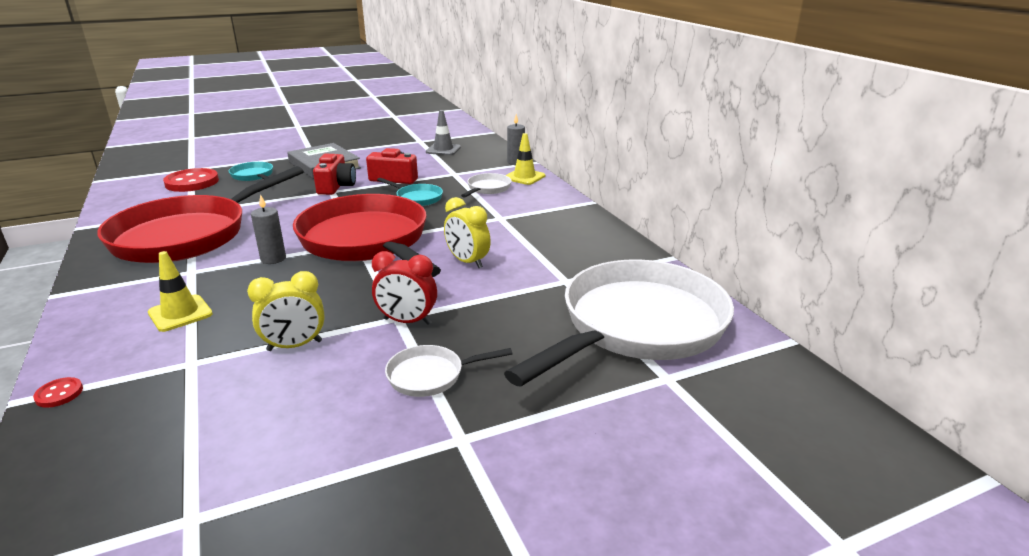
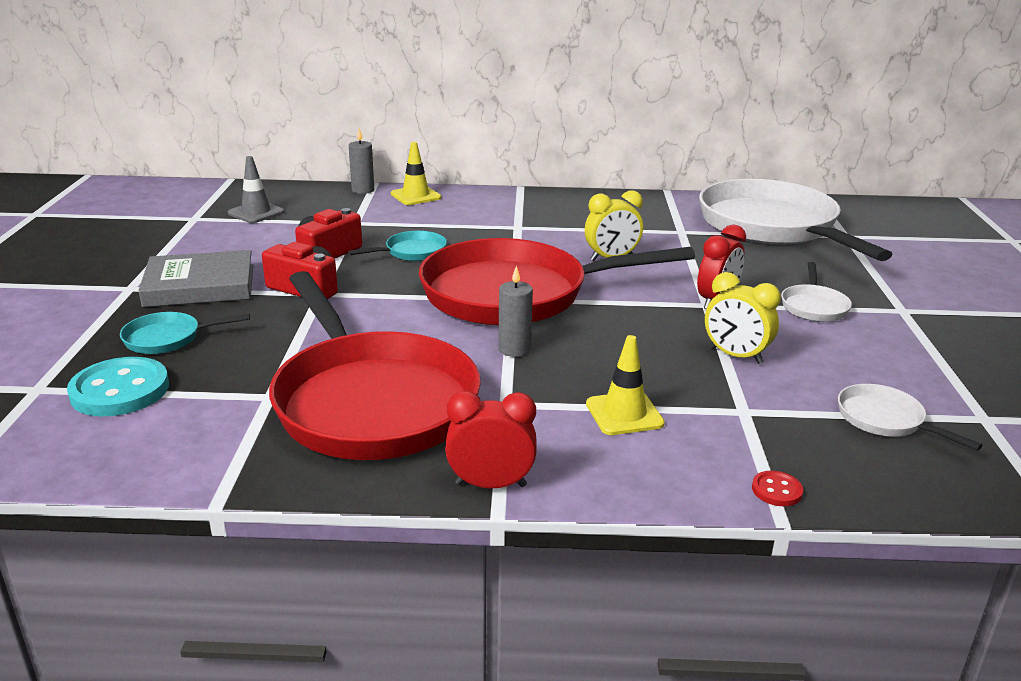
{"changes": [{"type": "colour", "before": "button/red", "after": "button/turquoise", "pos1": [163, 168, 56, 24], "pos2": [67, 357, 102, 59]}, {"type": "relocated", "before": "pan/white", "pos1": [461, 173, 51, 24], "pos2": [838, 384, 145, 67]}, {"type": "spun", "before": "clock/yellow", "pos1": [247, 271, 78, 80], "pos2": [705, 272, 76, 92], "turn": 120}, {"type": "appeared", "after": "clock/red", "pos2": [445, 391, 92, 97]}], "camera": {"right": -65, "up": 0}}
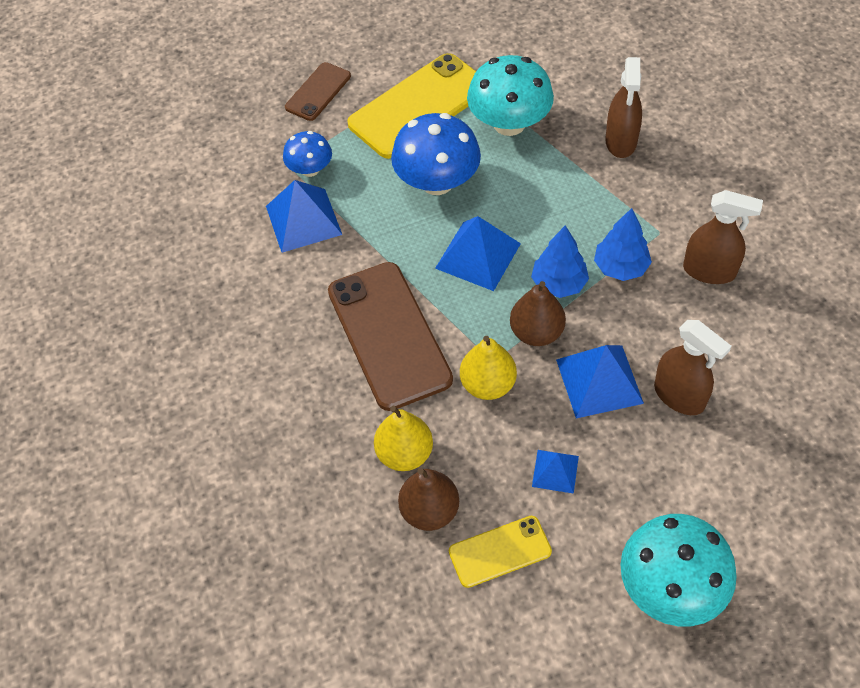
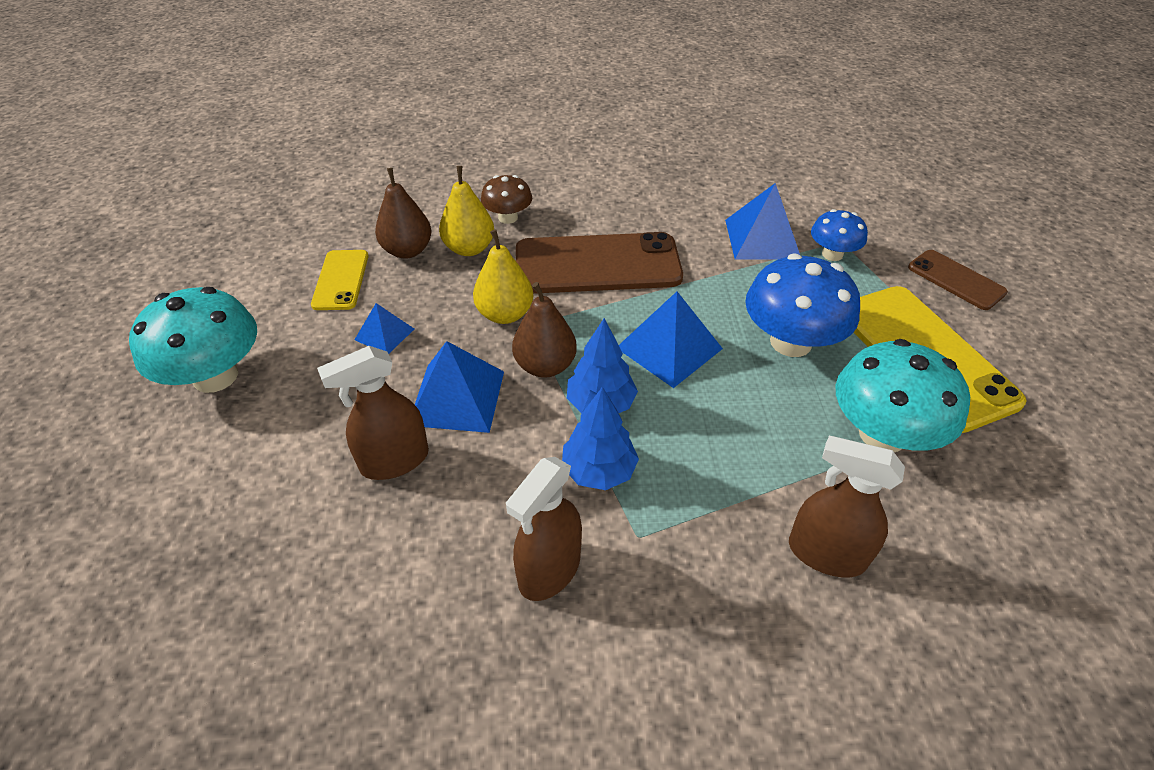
{"changes": [{"type": "appeared", "after": "mushroom/brown", "pos2": [481, 175, 51, 49]}], "camera": {"right": 105, "up": -10}}
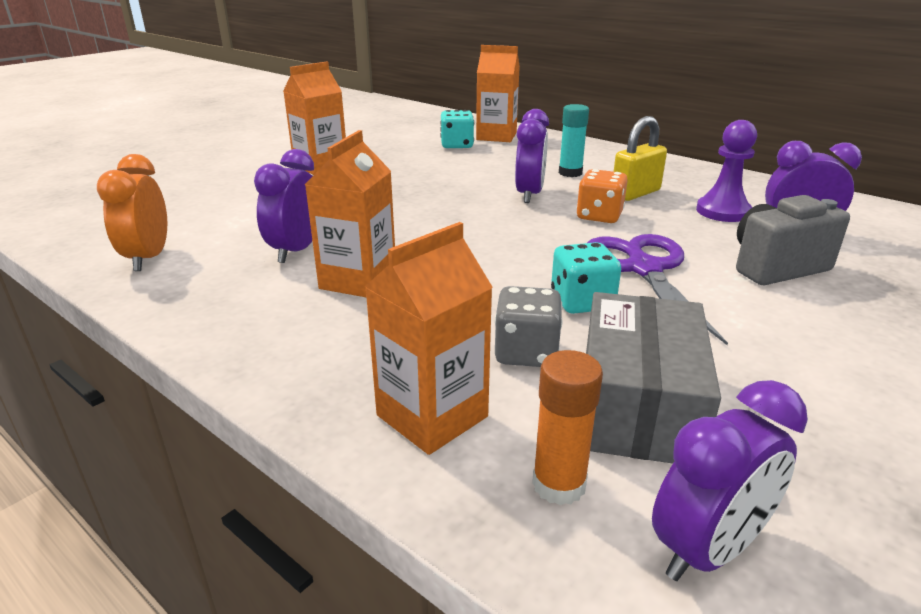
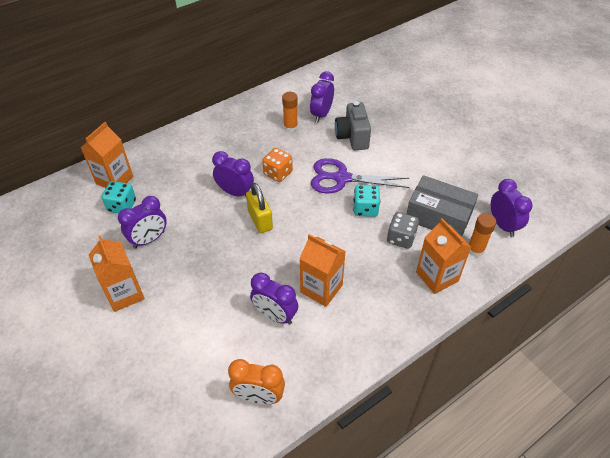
{"changes": [{"type": "missing", "before": "glue stick/turquoise", "pos1": [559, 104, 30, 73]}, {"type": "relocated", "before": "padlock/yellow", "pos1": [614, 116, 53, 85], "pos2": [246, 183, 27, 50]}, {"type": "exchanged", "before": "pawn/purple", "after": "glue stick/orange", "pos1": [696, 120, 61, 102], "pos2": [282, 92, 16, 40]}, {"type": "appeared", "after": "clock/purple", "pos2": [118, 196, 49, 52]}], "camera": {"right": -75, "up": 20}}
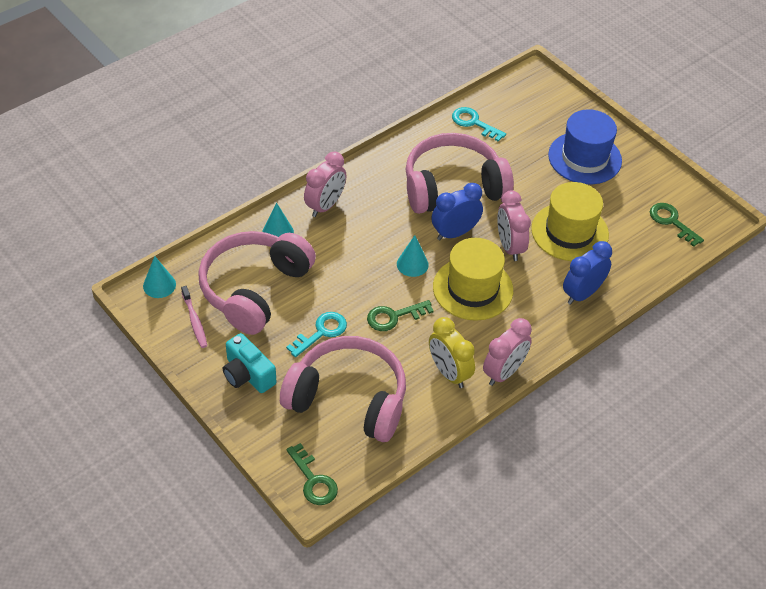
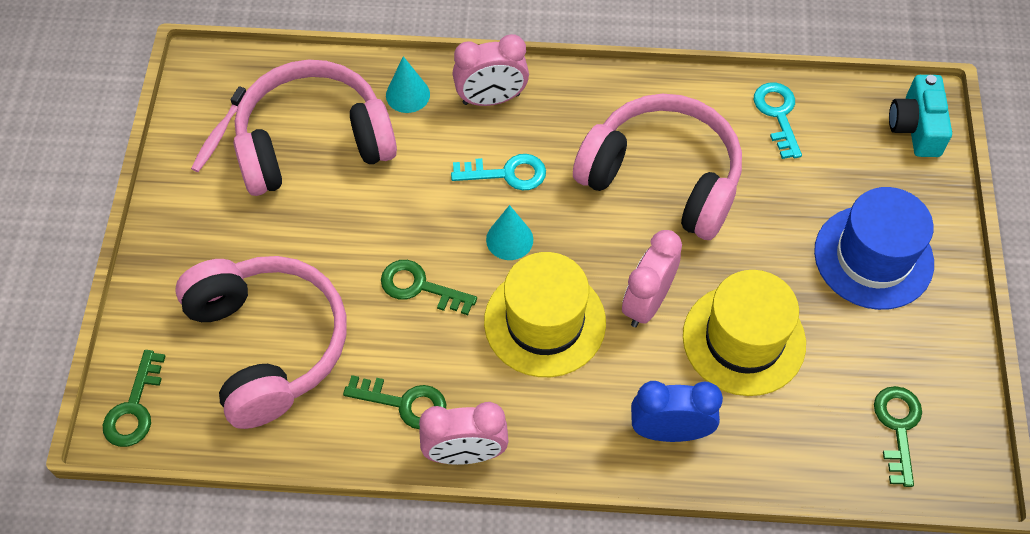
{"changes": [{"type": "missing", "before": "clock/blue", "pos1": [432, 183, 51, 57]}, {"type": "missing", "before": "cone/turquoise", "pos1": [143, 256, 33, 42]}, {"type": "relocated", "before": "key/turquoise", "pos1": [286, 312, 61, 45], "pos2": [451, 154, 95, 37]}, {"type": "exchanged", "before": "clock/yellow", "after": "key/green", "pos1": [429, 317, 46, 71], "pos2": [343, 375, 103, 54]}, {"type": "relocated", "before": "camera/turquoise", "pos1": [223, 333, 53, 60], "pos2": [889, 75, 63, 82]}], "camera": {"right": 45, "up": 10}}
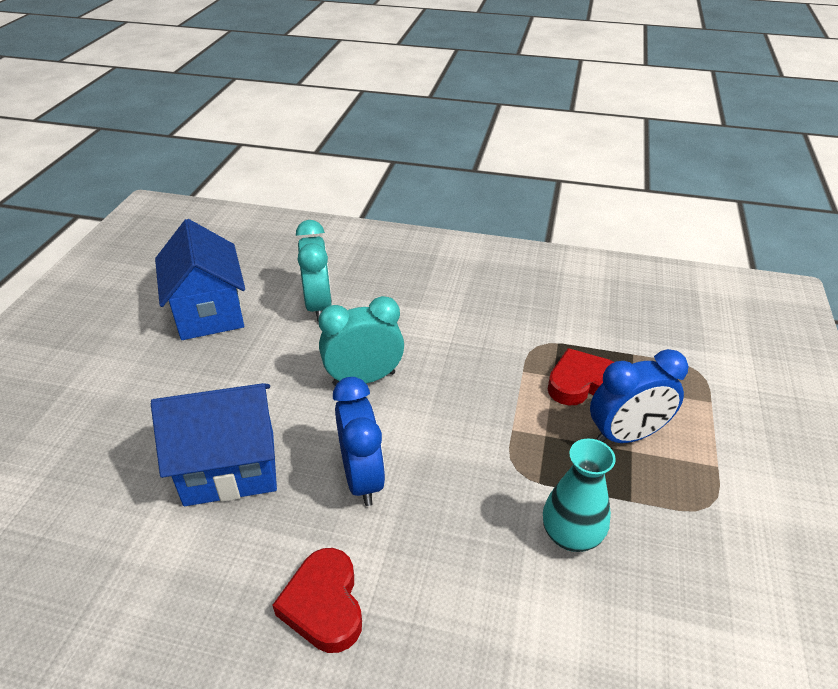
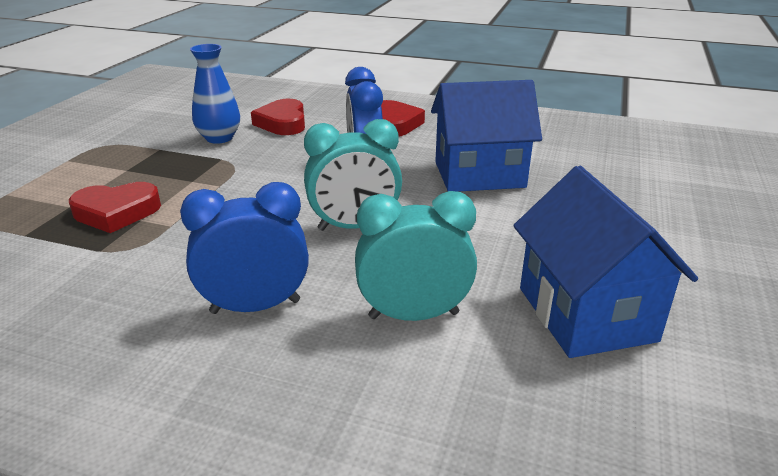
{"changes": [{"type": "spun", "before": "clock/turquoise", "pos1": [296, 220, 36, 102], "pos2": [355, 191, 122, 130], "turn": 90}, {"type": "relocated", "before": "clock/blue", "pos1": [590, 349, 98, 94], "pos2": [180, 182, 129, 132]}, {"type": "colour", "before": "vase/turquoise", "after": "vase/blue", "pos1": [543, 439, 73, 113], "pos2": [190, 44, 50, 100]}, {"type": "appeared", "after": "heart/red", "pos2": [251, 99, 54, 36]}], "camera": {"right": -175, "up": -10}}
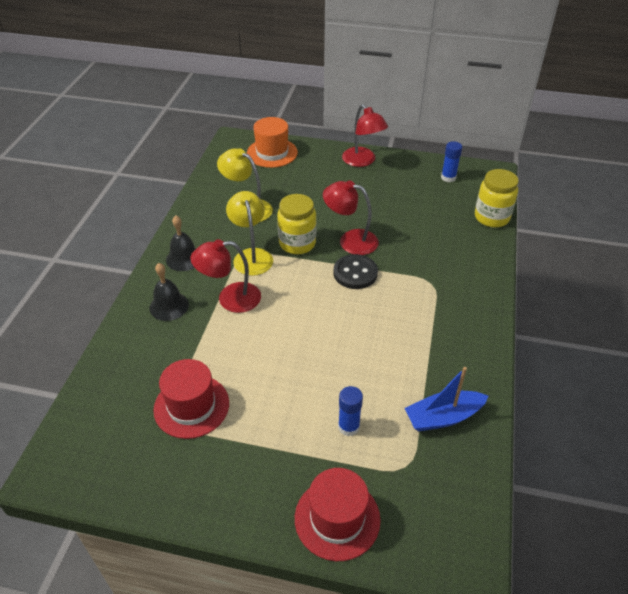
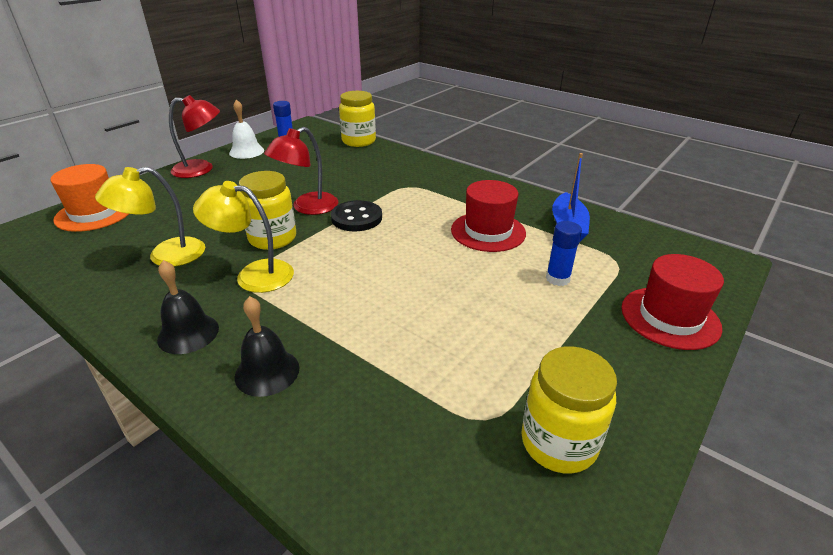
{"changes": [{"type": "missing", "before": "lamp/red", "pos1": [190, 239, 71, 74]}, {"type": "relocated", "before": "hat/red", "pos1": [153, 359, 76, 80], "pos2": [451, 180, 75, 72]}, {"type": "appeared", "after": "bell/white", "pos2": [229, 99, 35, 60]}, {"type": "appeared", "after": "jar/yellow", "pos2": [521, 346, 96, 128]}], "camera": {"right": -65, "up": -10}}
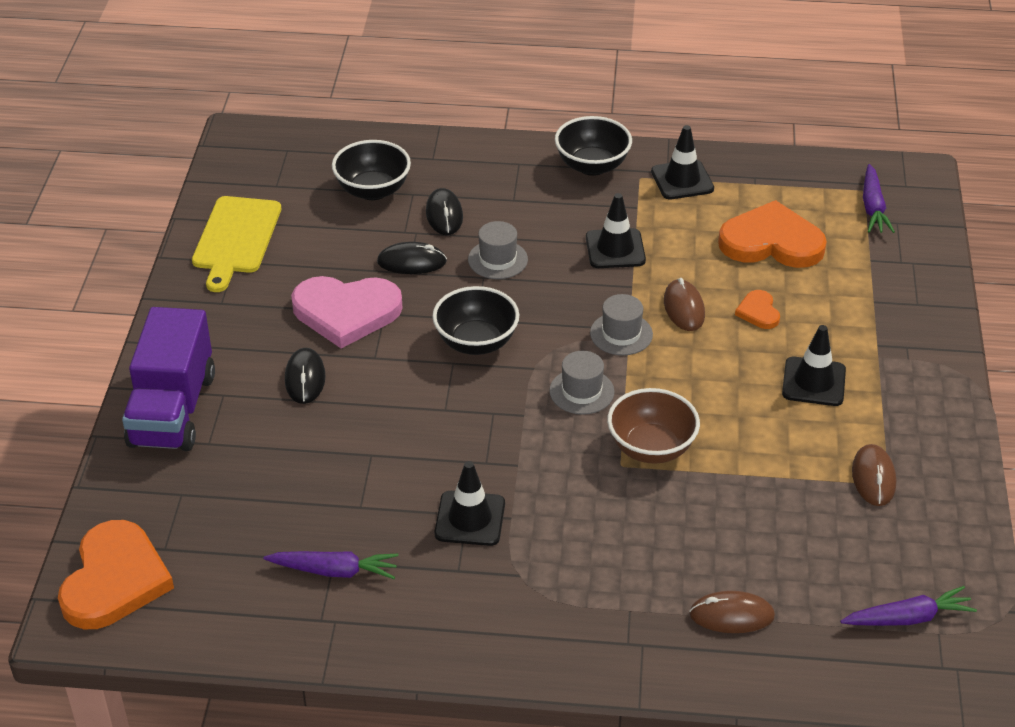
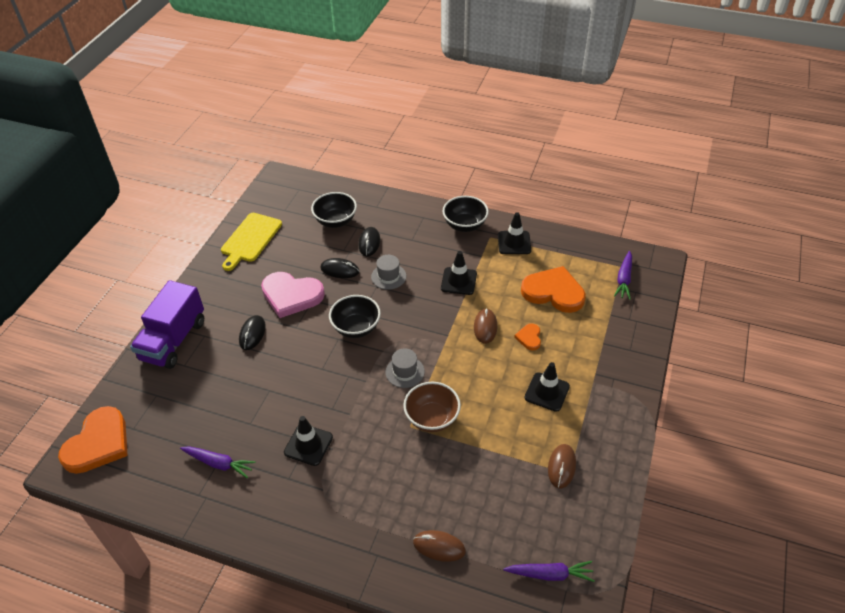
{"changes": [{"type": "missing", "before": "hat/grey", "pos1": [590, 294, 63, 61]}], "camera": {"right": 15, "up": 5}}
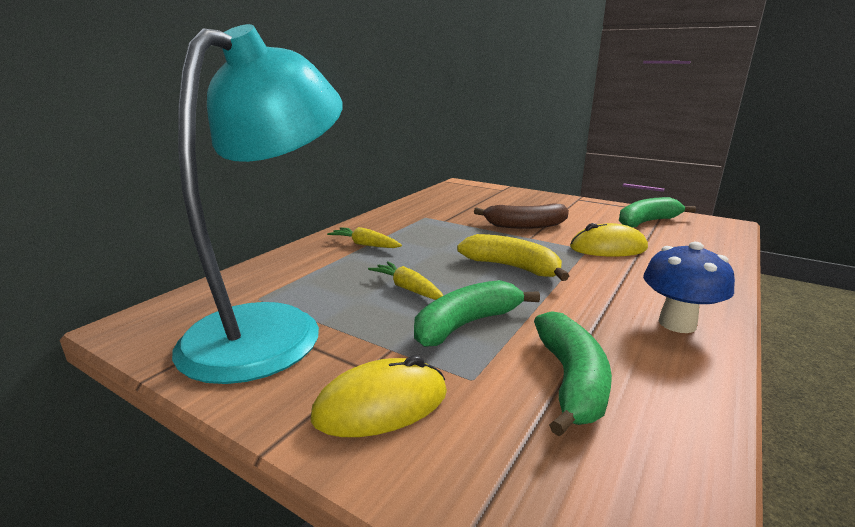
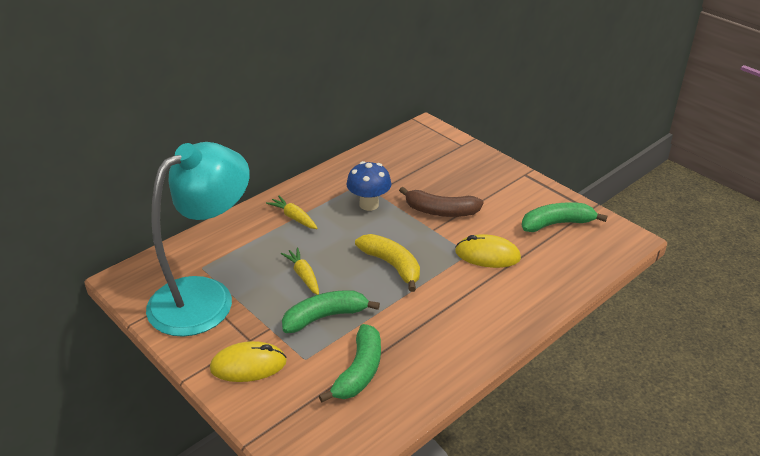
{"changes": [{"type": "relocated", "before": "mushroom/blue", "pos1": [643, 242, 92, 91], "pos2": [346, 161, 45, 50]}], "camera": {"right": 15, "up": 15}}
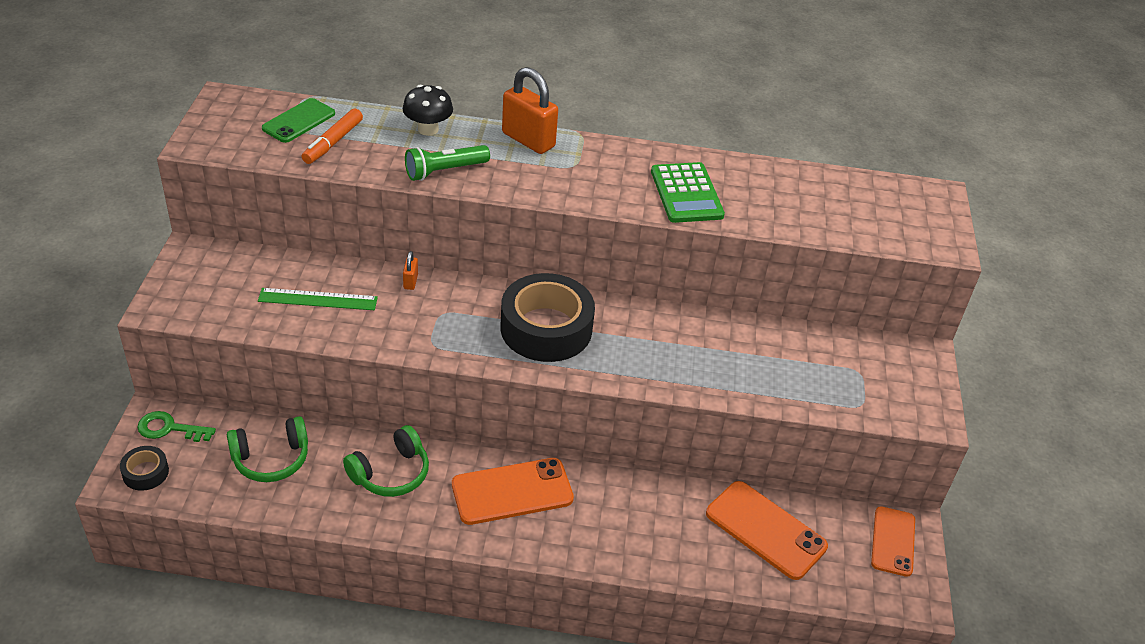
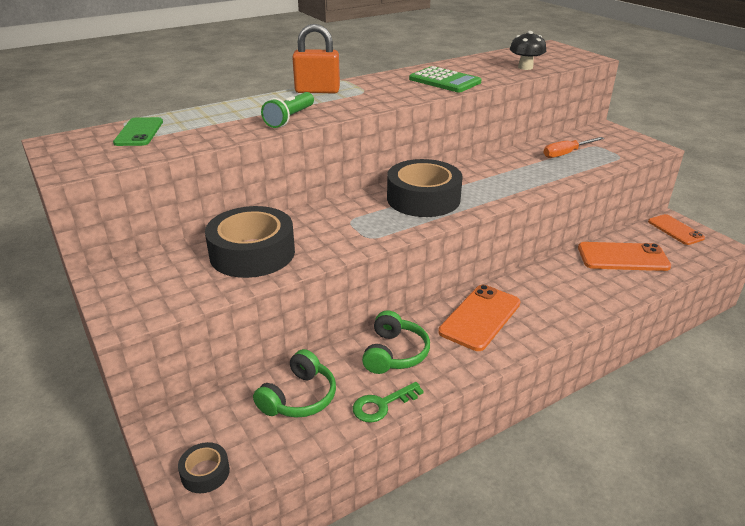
{"changes": [{"type": "relocated", "before": "mushroom/black", "pos1": [403, 85, 50, 51], "pos2": [510, 31, 36, 39]}, {"type": "missing", "before": "marker/orange", "pos1": [302, 108, 61, 56]}, {"type": "missing", "before": "padlock/orange", "pos1": [403, 251, 15, 39]}, {"type": "exchanged", "before": "ruler/green", "after": "tape/black", "pos1": [258, 288, 120, 22], "pos2": [205, 206, 90, 72]}, {"type": "relocated", "before": "key/green", "pos1": [137, 411, 79, 31], "pos2": [353, 382, 71, 41]}, {"type": "appeared", "after": "screwdriver/orange", "pos2": [543, 137, 61, 21]}], "camera": {"right": -35, "up": -10}}
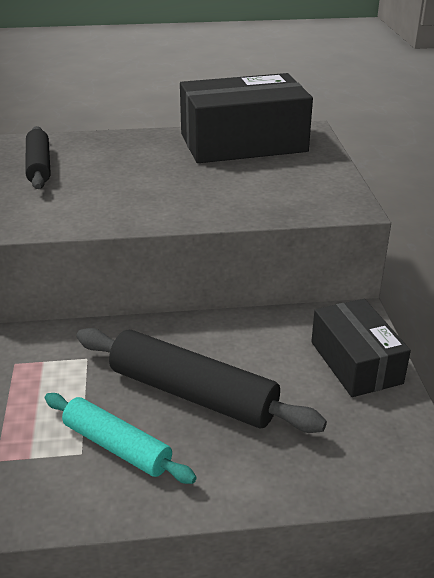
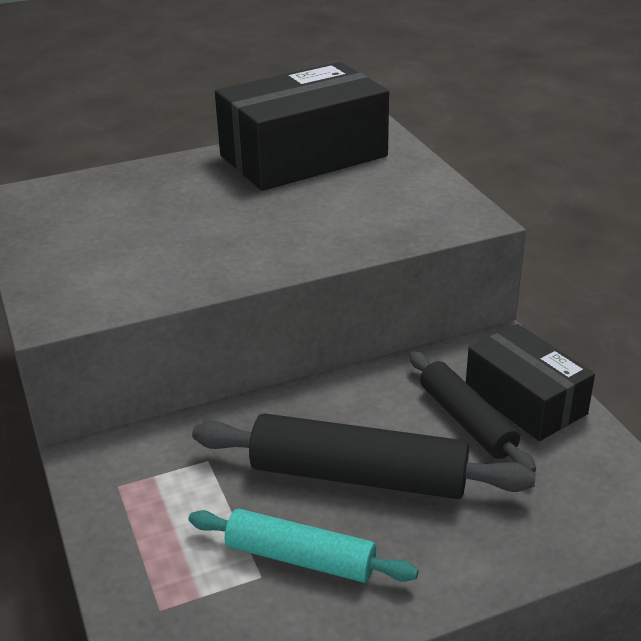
{"changes": [{"type": "relocated", "before": "rolling pin/black", "pos1": [25, 126, 25, 63], "pos2": [409, 351, 127, 121]}], "camera": {"right": -15, "up": 0}}
